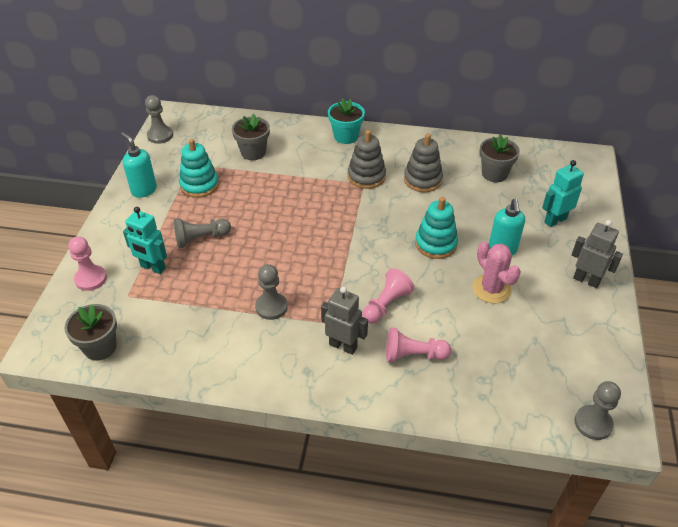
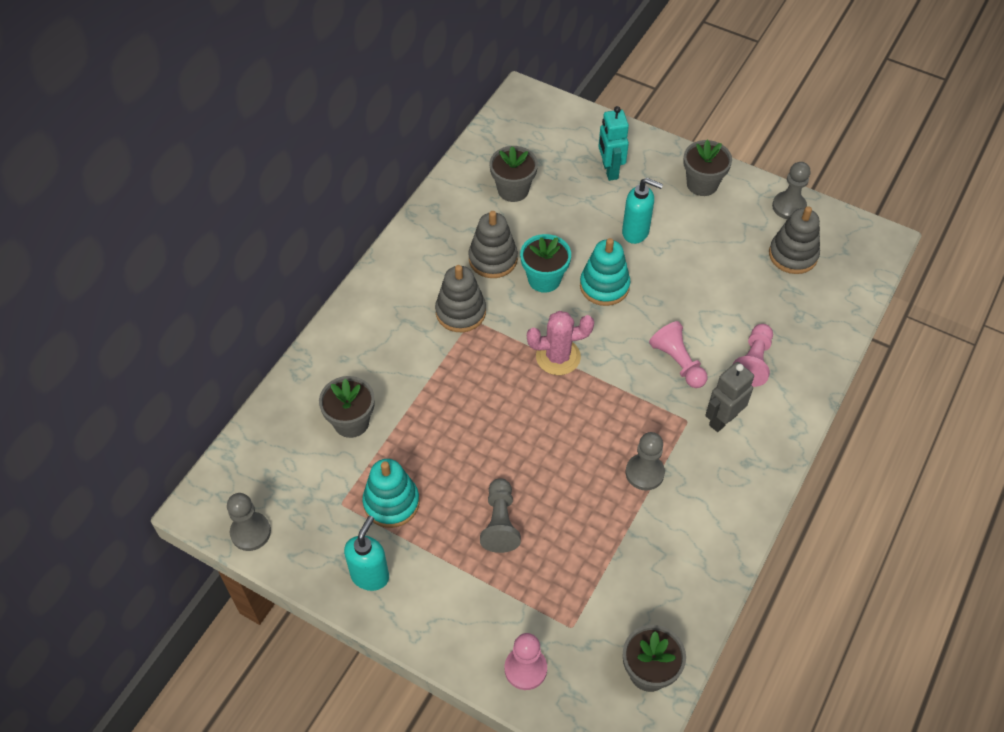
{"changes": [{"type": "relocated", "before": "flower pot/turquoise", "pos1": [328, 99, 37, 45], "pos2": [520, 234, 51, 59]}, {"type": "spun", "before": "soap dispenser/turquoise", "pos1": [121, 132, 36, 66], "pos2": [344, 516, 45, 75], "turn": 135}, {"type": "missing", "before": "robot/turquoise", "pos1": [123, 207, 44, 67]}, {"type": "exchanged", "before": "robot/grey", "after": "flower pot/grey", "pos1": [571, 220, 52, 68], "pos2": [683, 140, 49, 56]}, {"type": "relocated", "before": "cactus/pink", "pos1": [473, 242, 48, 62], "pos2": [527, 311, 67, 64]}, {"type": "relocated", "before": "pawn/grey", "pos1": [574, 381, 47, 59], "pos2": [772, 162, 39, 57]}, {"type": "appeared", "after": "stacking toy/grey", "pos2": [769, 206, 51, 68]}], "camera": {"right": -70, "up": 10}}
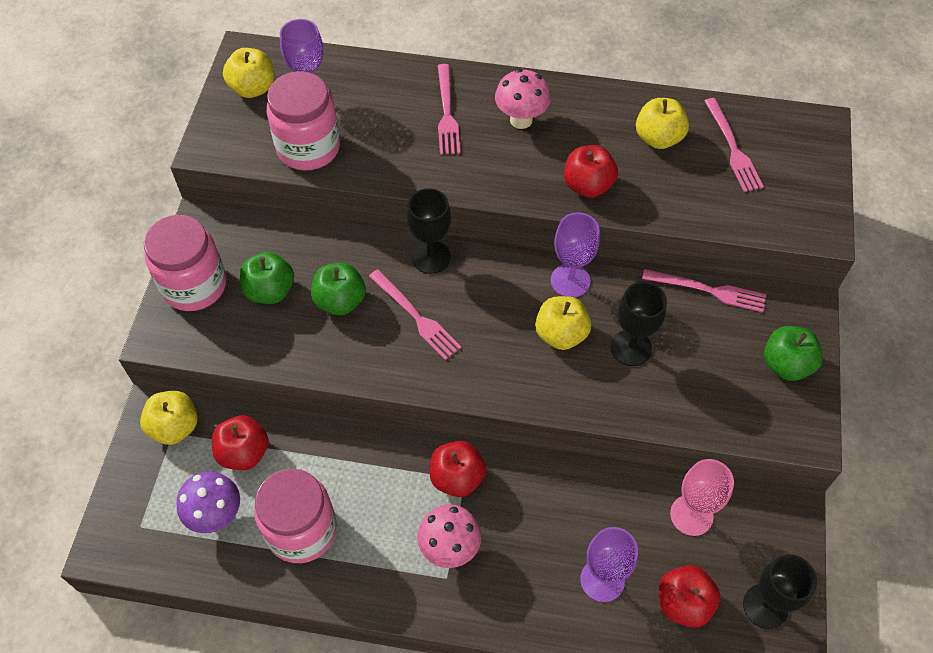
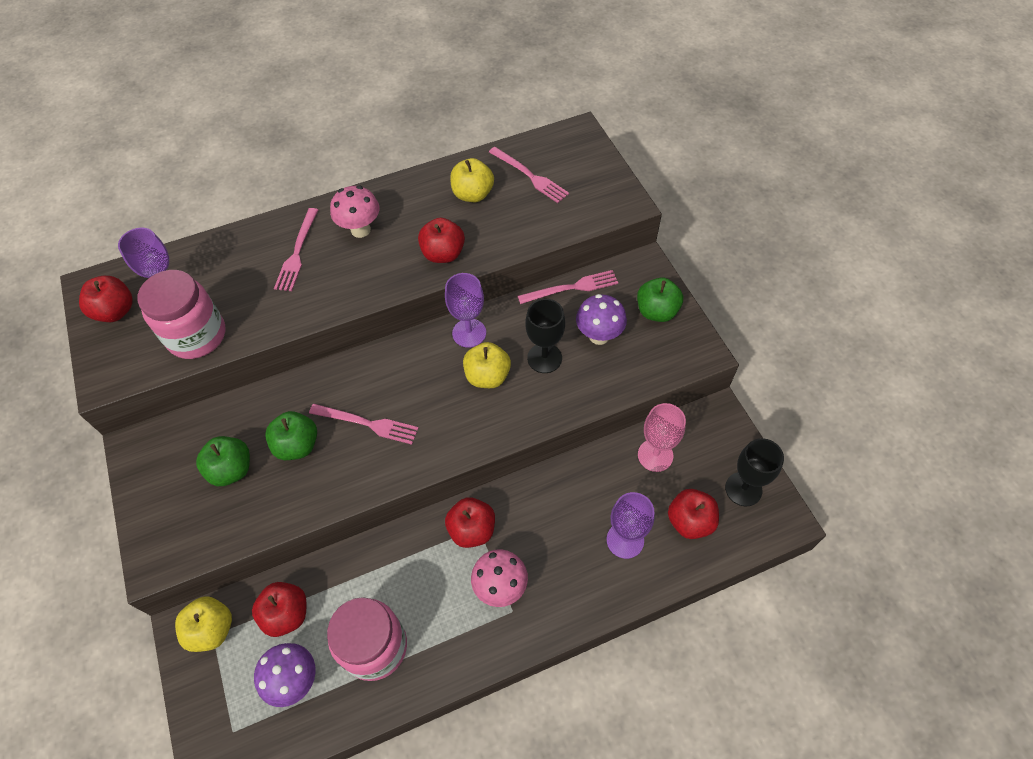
{"changes": [{"type": "colour", "before": "apple/yellow", "after": "apple/red", "pos1": [223, 48, 51, 50], "pos2": [79, 276, 54, 46]}, {"type": "spun", "before": "fork/pink", "pos1": [438, 64, 22, 91], "pos2": [274, 208, 44, 83], "turn": 45}, {"type": "missing", "before": "goblet/black", "pos1": [407, 188, 44, 86]}, {"type": "missing", "before": "jar/pink", "pos1": [144, 215, 82, 96]}, {"type": "appeared", "after": "mushroom/purple", "pos2": [576, 294, 51, 51]}], "camera": {"right": -30, "up": 0}}
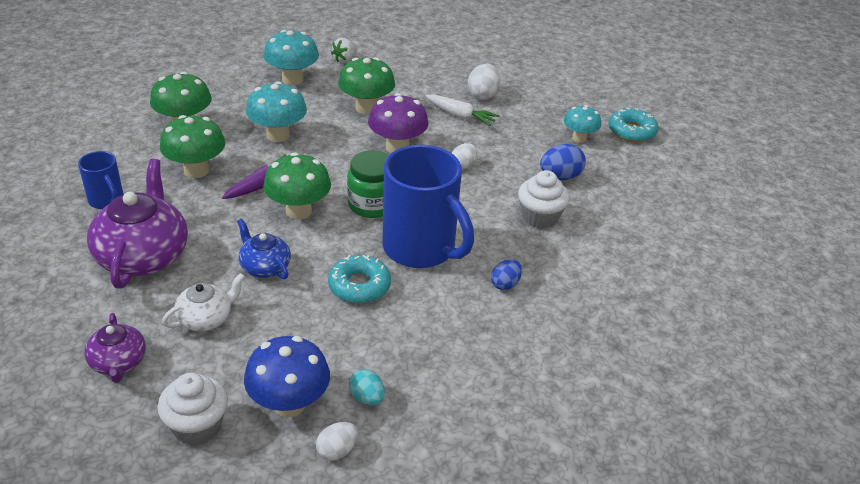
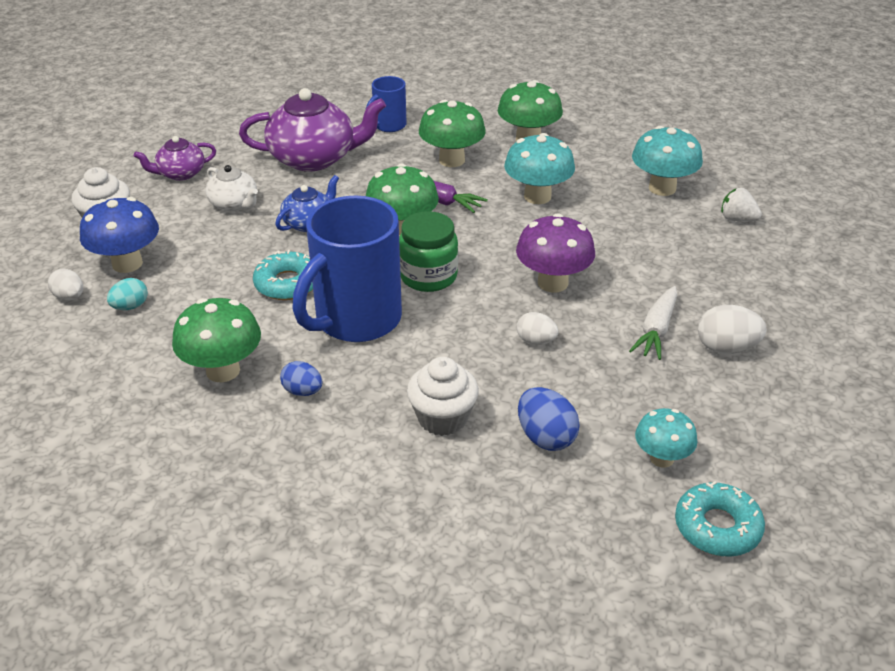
{"changes": [{"type": "relocated", "before": "mushroom/green", "pos1": [338, 57, 57, 57], "pos2": [172, 298, 89, 84]}], "camera": {"right": 85, "up": 0}}
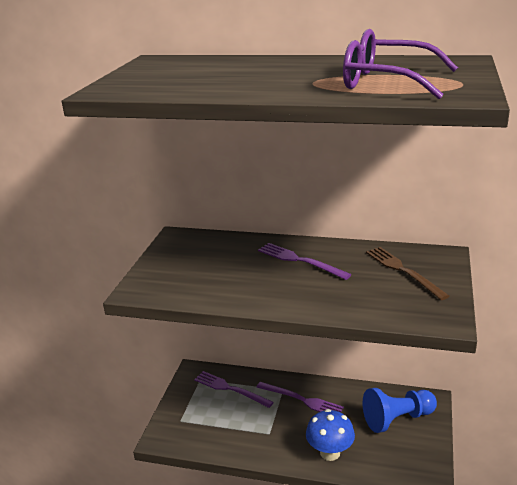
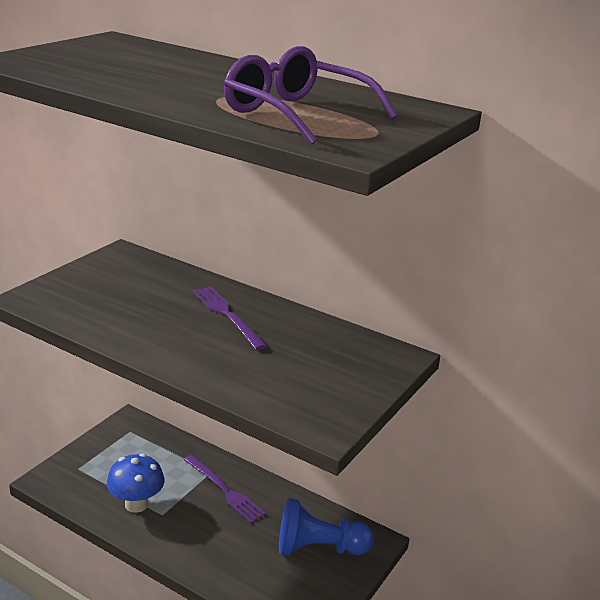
{"changes": [{"type": "missing", "before": "fork/brown", "pos1": [366, 247, 83, 53]}, {"type": "missing", "before": "fork/purple", "pos1": [194, 371, 80, 37]}, {"type": "relocated", "before": "mushroom/blue", "pos1": [306, 409, 49, 52], "pos2": [107, 453, 57, 60]}], "camera": {"right": 15, "up": 0}}
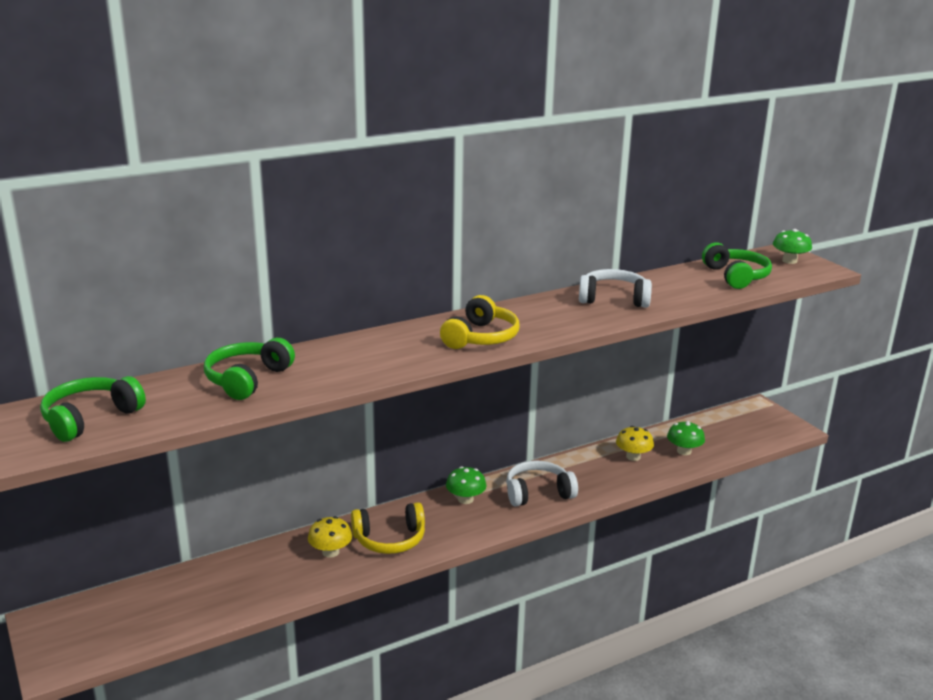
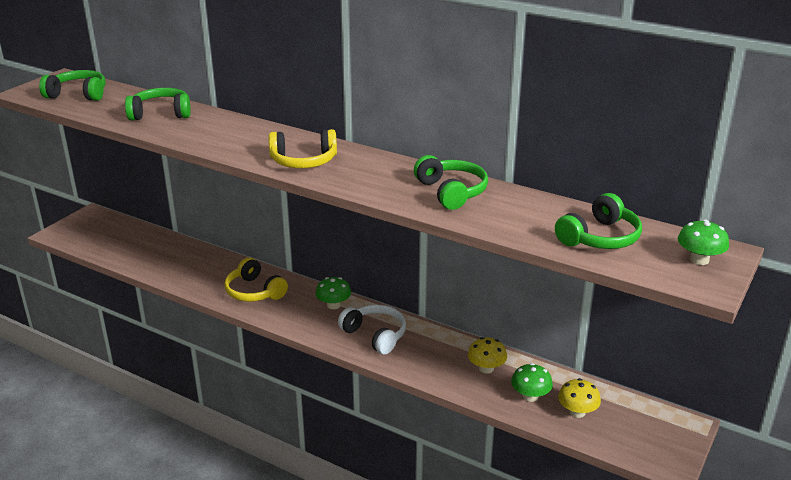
{"changes": [{"type": "colour", "before": "headphones/white", "after": "headphones/green", "pos1": [579, 269, 73, 39], "pos2": [414, 155, 74, 55]}, {"type": "relocated", "before": "mushroom/yellow", "pos1": [308, 516, 44, 42], "pos2": [558, 378, 43, 40]}], "camera": {"right": 60, "up": 5}}
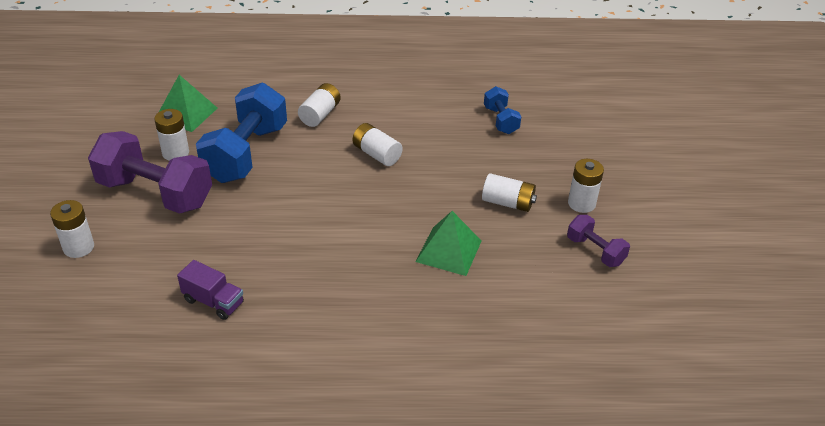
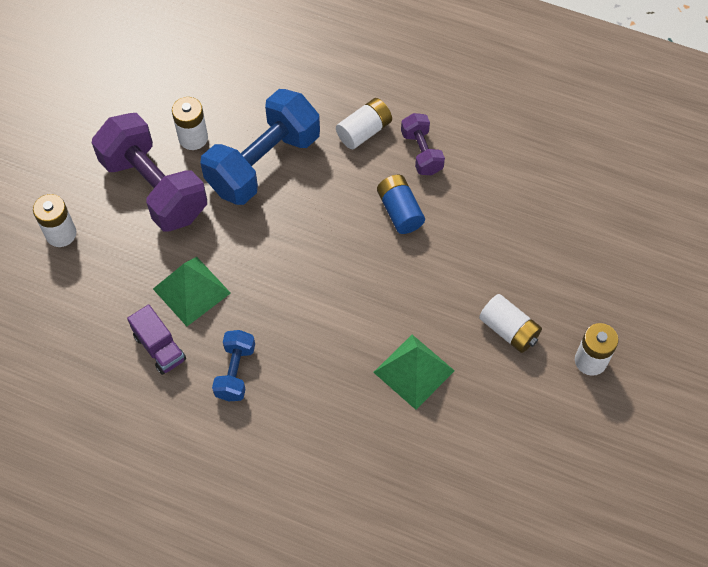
{"changes": [{"type": "relocated", "before": "pyramid/green", "pos1": [159, 75, 58, 57], "pos2": [153, 257, 78, 69]}, {"type": "relocated", "before": "dumbbell/blue", "pos1": [484, 86, 37, 48], "pos2": [212, 330, 43, 71]}, {"type": "colour", "before": "battery/white", "after": "battery/blue", "pos1": [352, 123, 51, 43], "pos2": [377, 175, 48, 59]}, {"type": "relocated", "before": "dumbbell/purple", "pos1": [567, 215, 63, 52], "pos2": [401, 113, 44, 62]}], "camera": {"right": 25, "up": 20}}
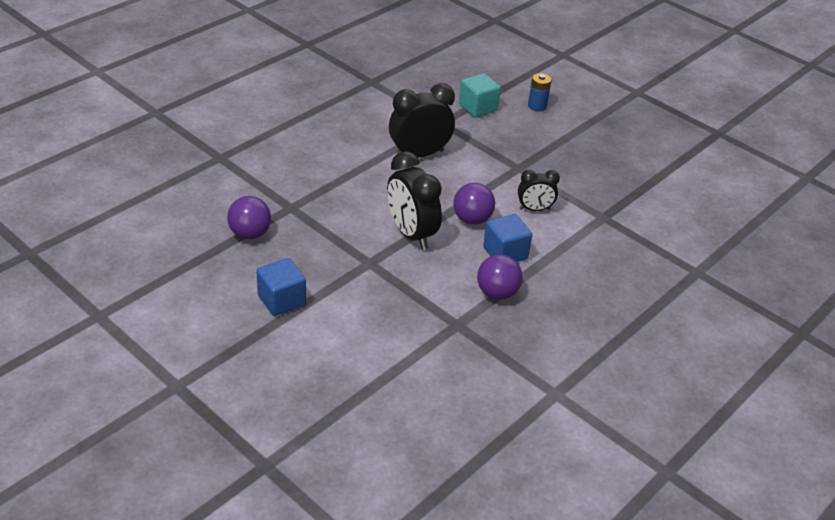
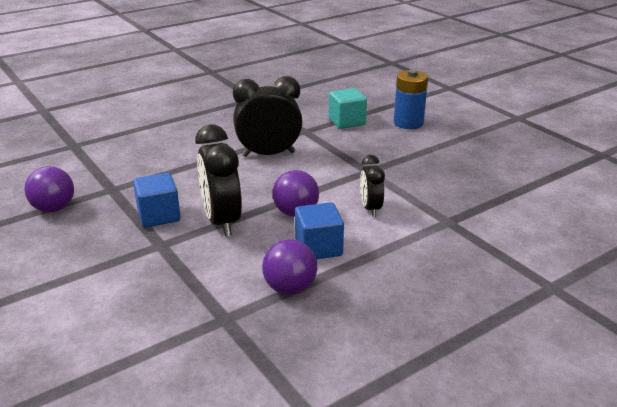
{"changes": [{"type": "size", "before": "battery/blue", "pos1": [528, 73, 24, 38], "pos2": [394, 70, 34, 59], "scale": 1.54}, {"type": "spun", "before": "clock/black", "pos1": [518, 170, 42, 41], "pos2": [360, 155, 25, 62], "turn": 75}, {"type": "relocated", "before": "cube/blue", "pos1": [256, 258, 50, 58], "pos2": [133, 173, 48, 55]}], "camera": {"right": 15, "up": -10}}
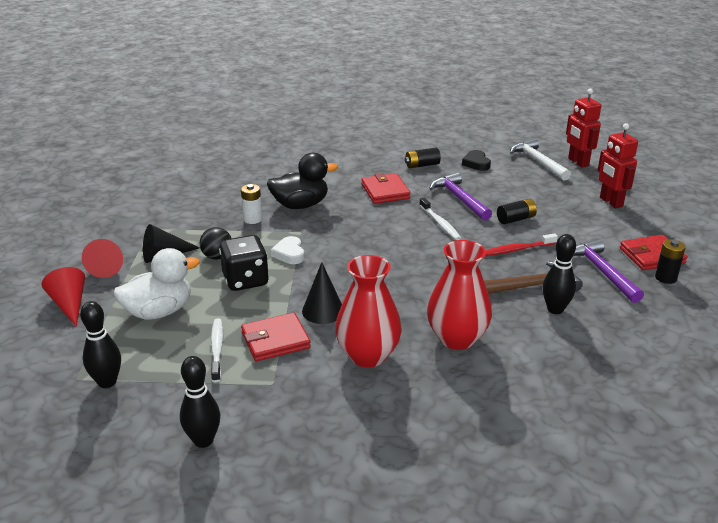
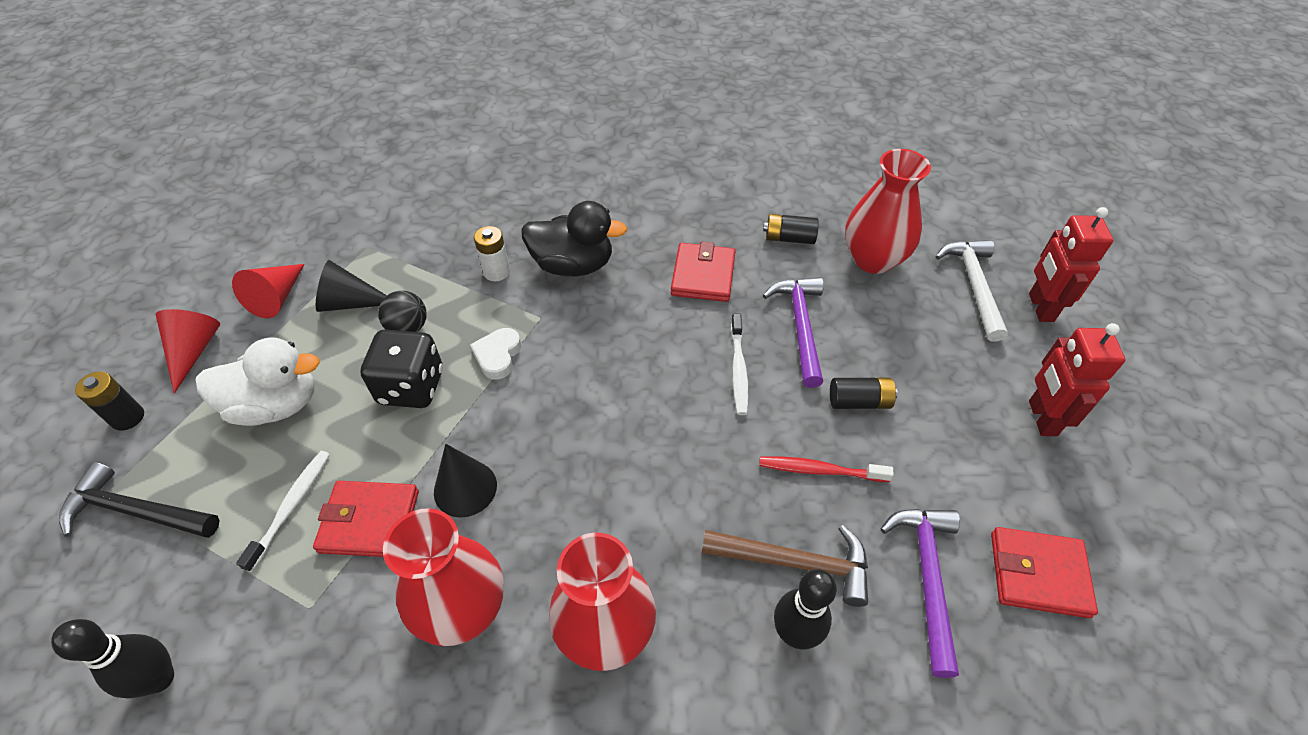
{"changes": [{"type": "exchanged", "before": "heart/black", "after": "vase/red", "pos1": [462, 150, 29, 21], "pos2": [845, 149, 86, 125]}, {"type": "relocated", "before": "battery/black", "pos1": [655, 239, 31, 45], "pos2": [75, 372, 69, 59]}, {"type": "exchanged", "before": "bowling pin/black", "after": "hammer/black", "pos1": [80, 301, 41, 87], "pos2": [59, 462, 161, 76]}], "camera": {"right": 25, "up": 20}}
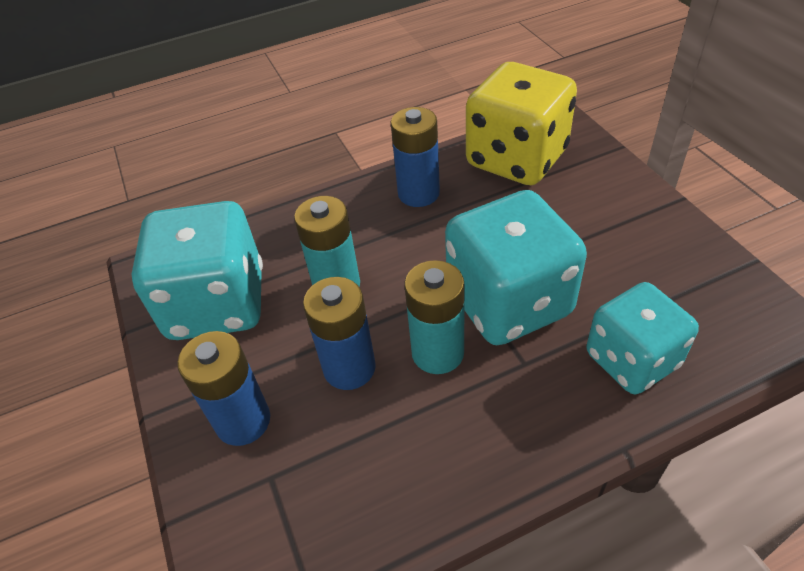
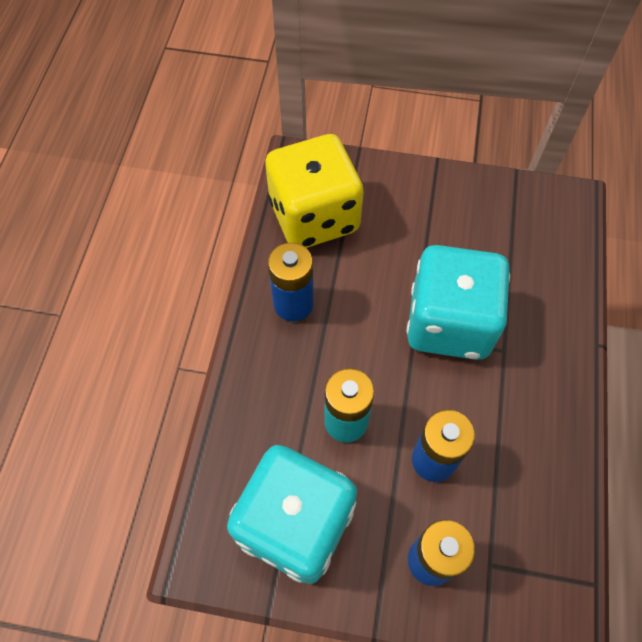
{"changes": [{"type": "missing", "before": "battery/turquoise", "pos1": [404, 260, 60, 114]}, {"type": "missing", "before": "dice/turquoise", "pos1": [586, 282, 113, 112]}], "camera": {"right": -60, "up": 15}}
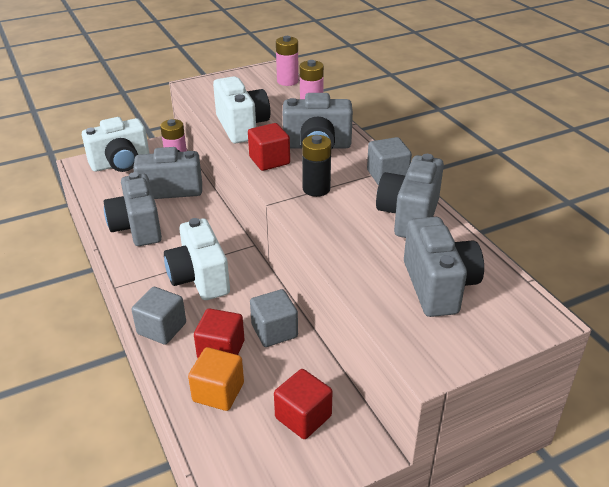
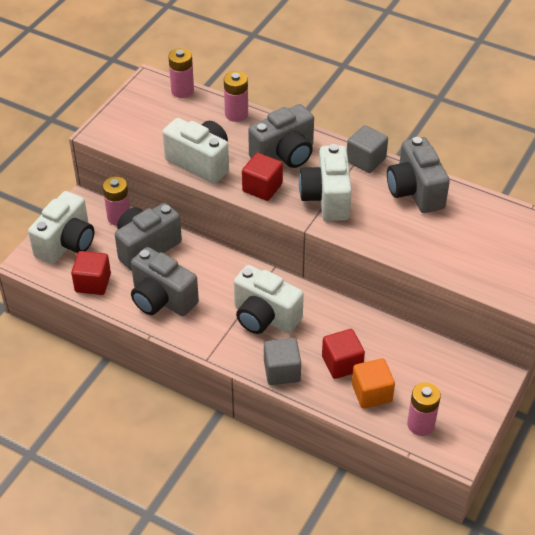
{"changes": [{"type": "exchanged", "before": "battery/black", "after": "camera/white", "pos1": [302, 135, 29, 62], "pos2": [299, 144, 53, 77]}, {"type": "missing", "before": "camera/grey", "pos1": [404, 217, 80, 100]}, {"type": "missing", "before": "cube/grey", "pos1": [250, 289, 48, 58]}, {"type": "relocated", "before": "cube/red", "pos1": [274, 369, 59, 70], "pos2": [71, 251, 40, 44]}, {"type": "appeared", "after": "battery/pink", "pos2": [407, 382, 34, 54]}], "camera": {"right": -35, "up": 10}}
